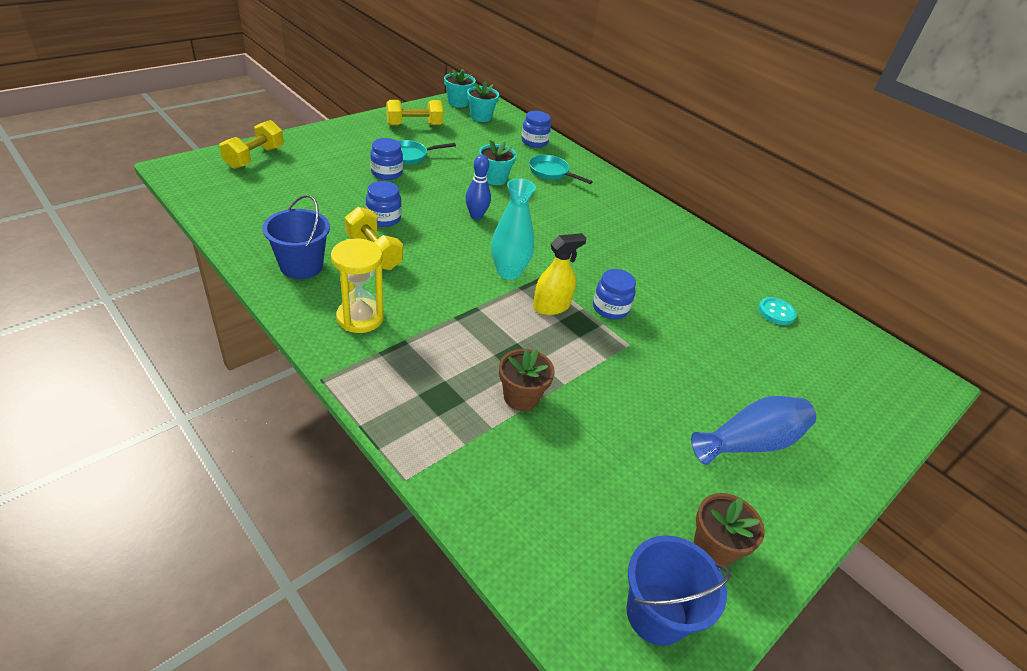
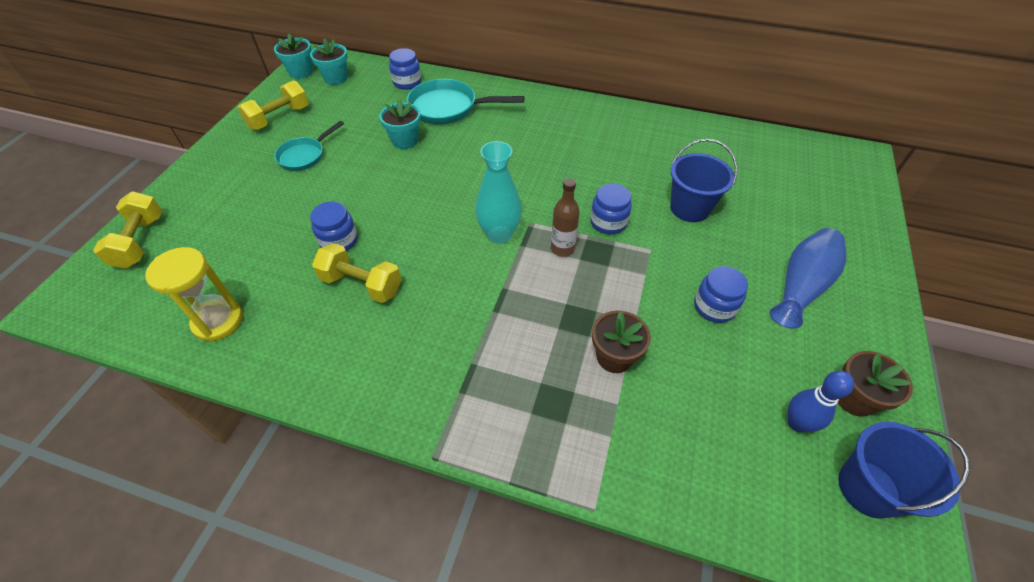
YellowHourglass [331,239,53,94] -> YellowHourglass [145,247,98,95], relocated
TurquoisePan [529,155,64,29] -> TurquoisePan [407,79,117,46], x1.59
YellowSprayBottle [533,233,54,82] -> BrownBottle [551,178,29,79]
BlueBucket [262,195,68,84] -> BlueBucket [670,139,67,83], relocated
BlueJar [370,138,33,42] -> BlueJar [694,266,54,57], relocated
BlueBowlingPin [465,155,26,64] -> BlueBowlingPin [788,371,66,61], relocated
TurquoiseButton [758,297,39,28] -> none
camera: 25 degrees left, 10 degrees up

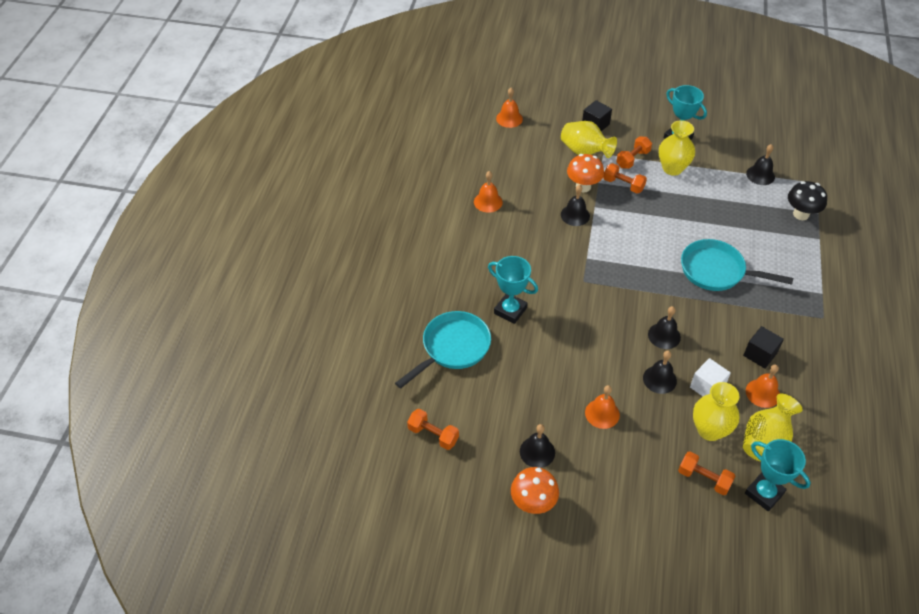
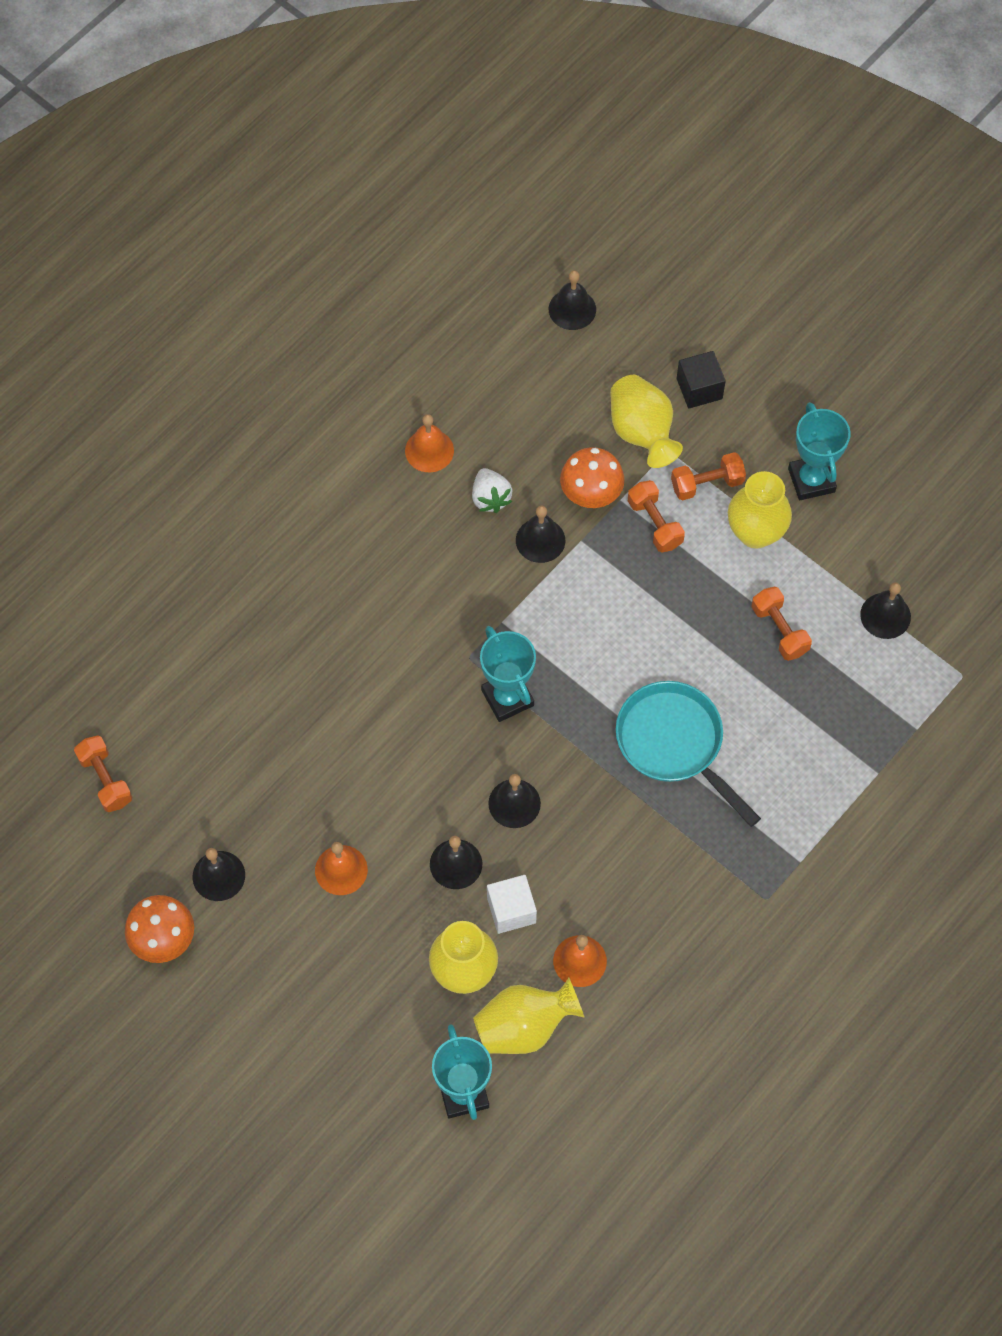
none -> WhiteStrawberry [472,468,40,45]
TurquoiseTrophy [488,256,50,68] -> TurquoiseTrophy [480,626,56,96], relocated
OrangeBell [496,88,27,40] -> BlackBell [549,270,47,60]
OrangeDumbbell [678,451,57,44] -> OrangeDumbbell [752,587,60,74], relocated
TurquoisePan [395,311,96,78] -> none
BlackCube [743,326,41,43] -> none
BlackMushroom [788,181,39,39] -> none
camera: 30 degrees right, 15 degrees up

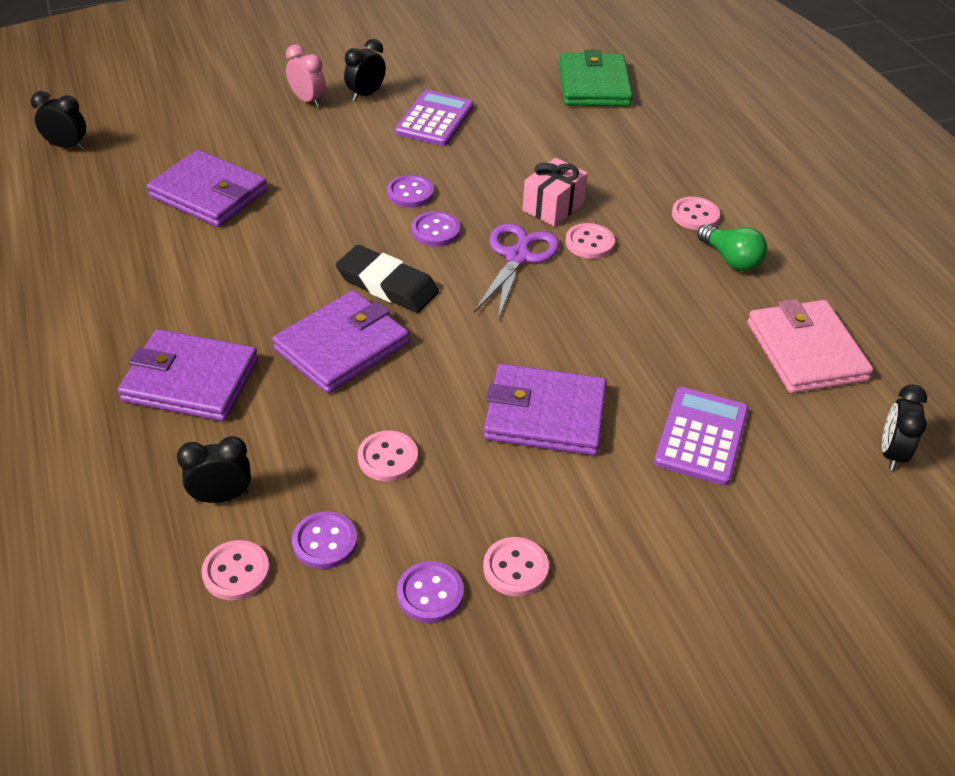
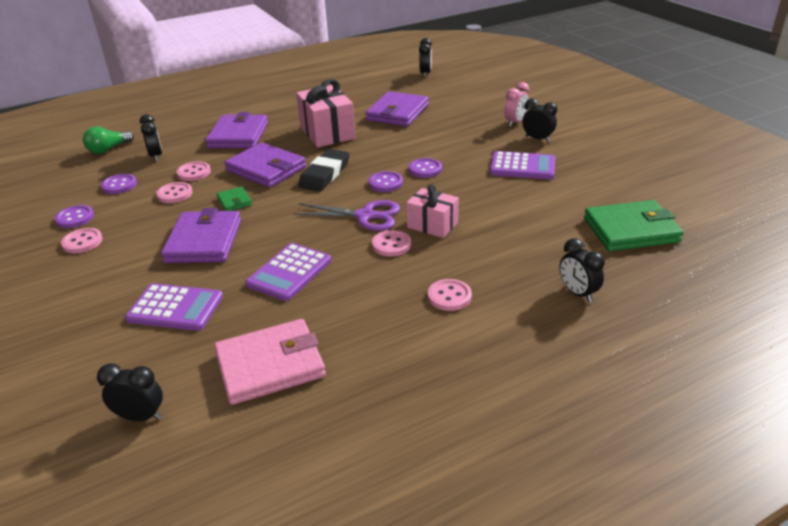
GreenLightBulb [697,224,70,47] -> GreenLightBulb [83,126,51,28], relocated
PinkButton [202,540,68,60] -> PinkButton [177,162,34,19], relocated
none -> GreenWallet [217,187,35,24]
none -> PurpleCalculator [246,243,85,58]
none -> PinkGift [296,79,60,68]
none -> BlackClock [560,238,45,65]
camera: 85 degrees right, 10 degrees down

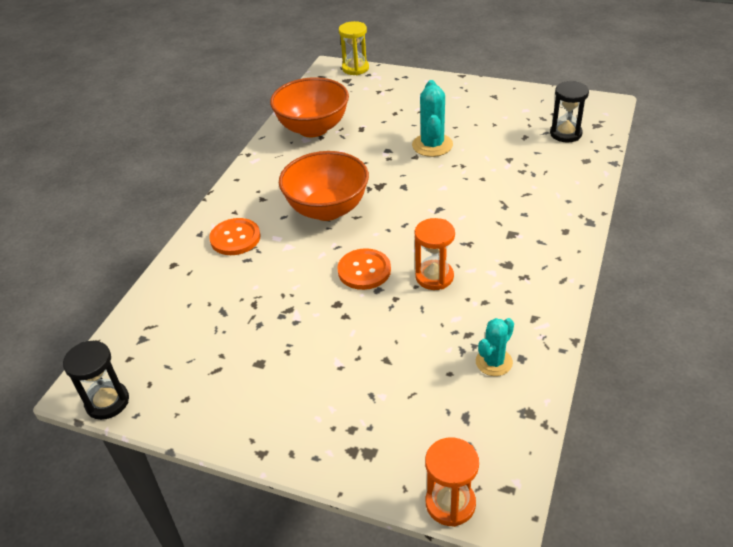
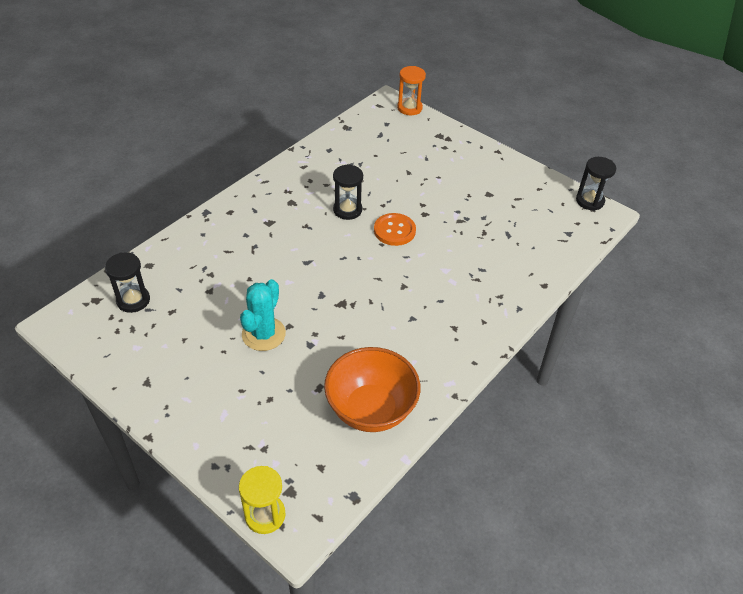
OrangeHourglass [415,218,40,72] -> BlackHourglass [333,164,30,56]
OrangeButton [209,218,51,37] -> none
OrangeBowl [279,151,90,70] -> none
TurquoiseCactus [476,318,38,58] -> none
camera: 165 degrees left, 5 degrees up

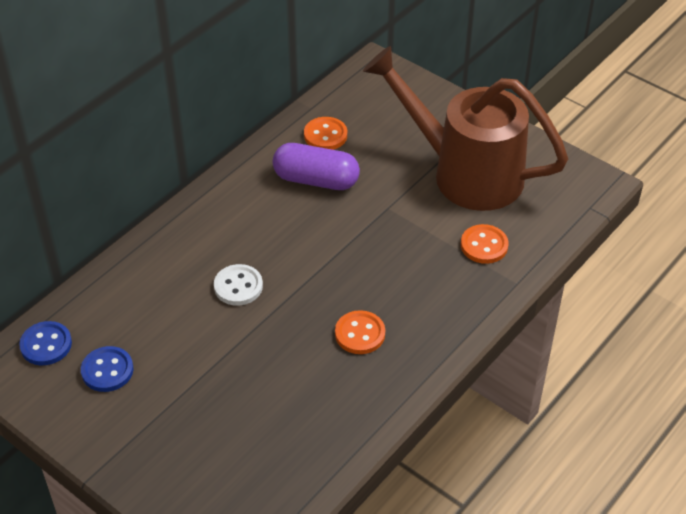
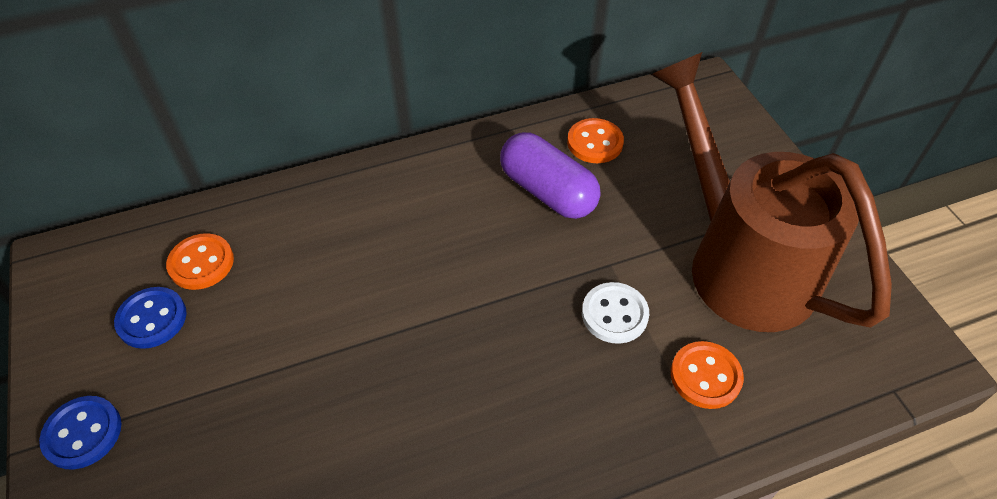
BlueButton [19,321,53,44] -> BlueButton [39,396,83,74], relocated
OrangeButton [335,310,50,44] -> OrangeButton [166,233,68,57], relocated
WhiteButton [214,264,49,42] -> WhiteButton [582,282,67,62], relocated
camera: 30 degrees right, 5 degrees up

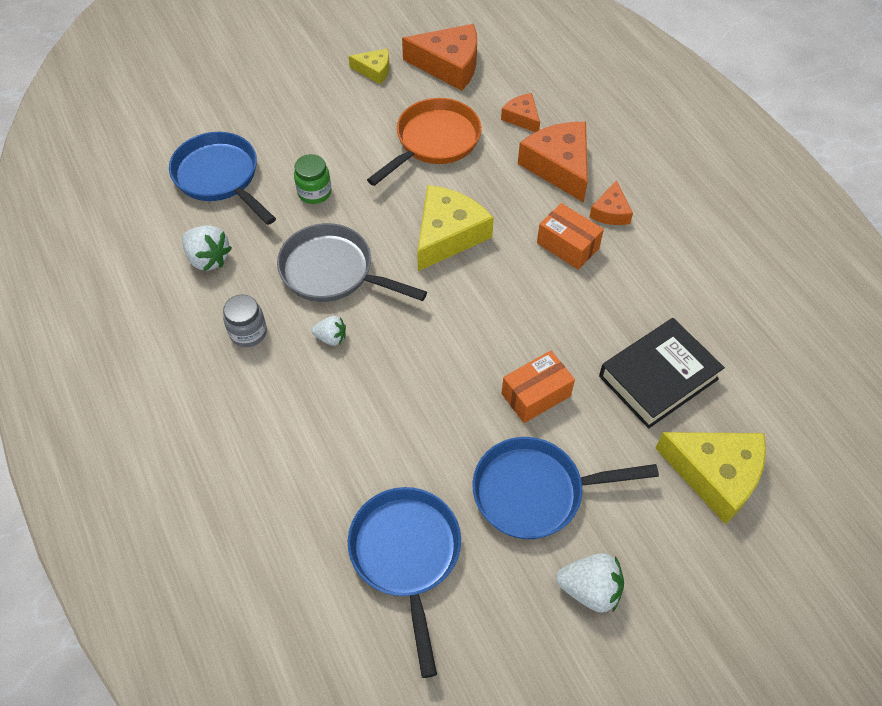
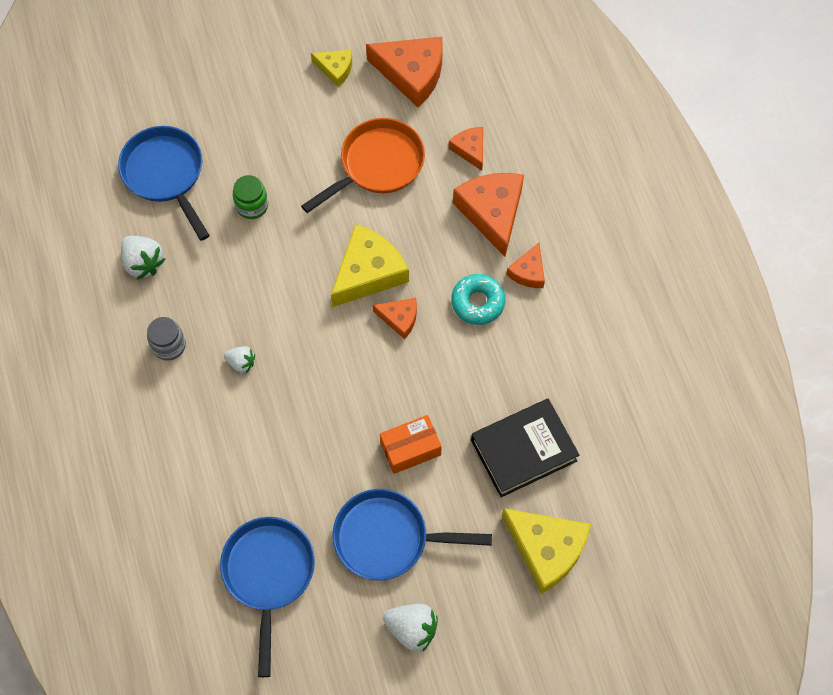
none -> OrangeCheese [373,298,44,41]
OrangeBox [537,203,67,67] -> TurquoiseDonut [451,274,54,51]
GreyPan [277,223,150,79] -> none
camera: 10 degrees right, 10 degrees up

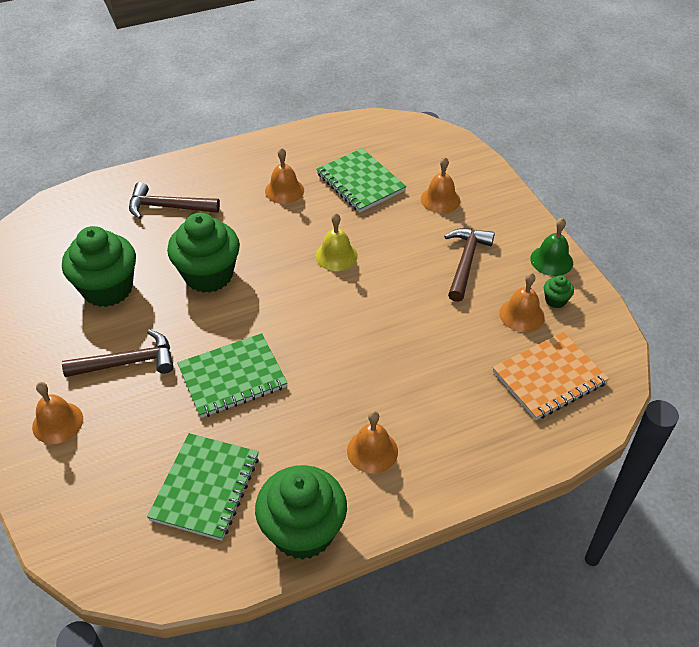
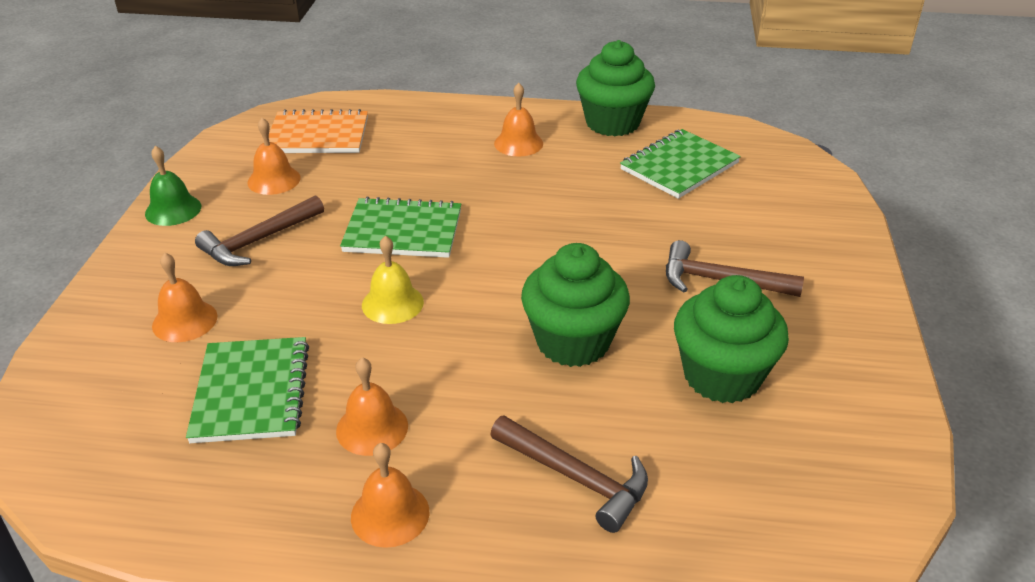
GreenNotebook [177,333,111,85] -> GreenNotebook [340,197,121,61], relocated
OrangeBell [32,382,51,62] -> OrangeBell [351,443,78,105], relocated
GreenCupcake [544,275,30,33] -> none
camera: 150 degrees left, 10 degrees down

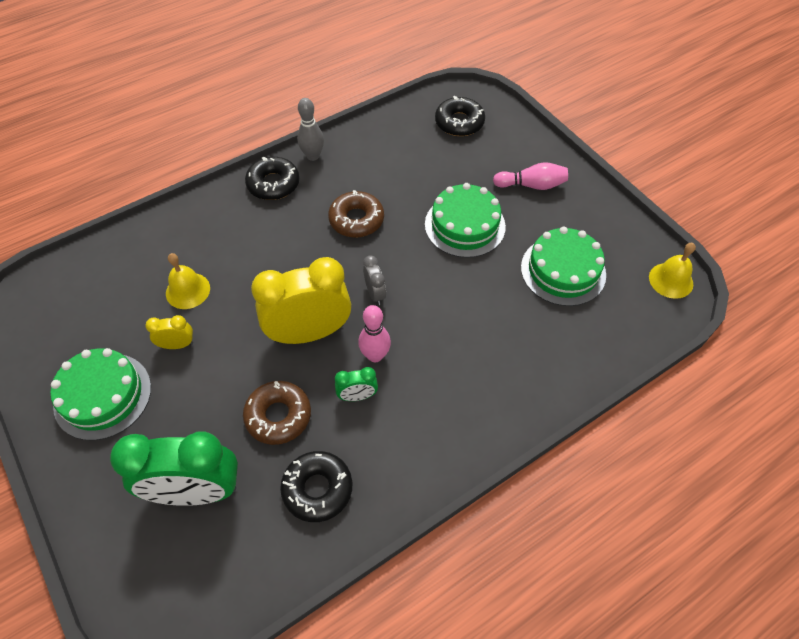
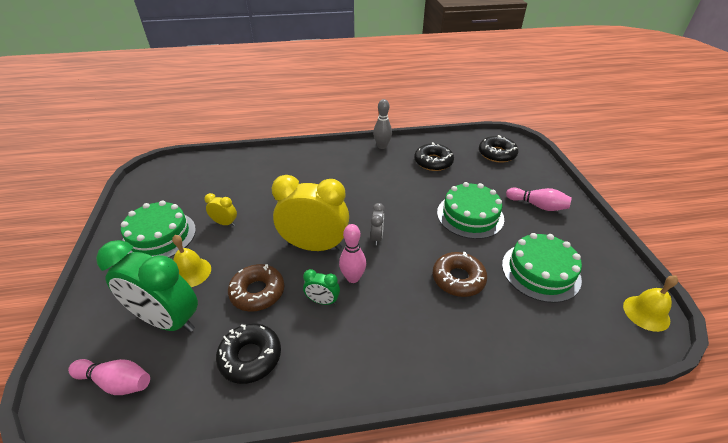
none -> PinkBowlingPin [68,359,82,36]
YellowBell [166,253,44,56] -> YellowBell [172,235,39,52], relocated
BlackDonut [245,157,54,43] -> BlackDonut [414,142,40,29], relocated
BrownDonut [328,190,56,48] -> BrownDonut [433,252,54,45], relocated
camera: 25 degrees right, 15 degrees down

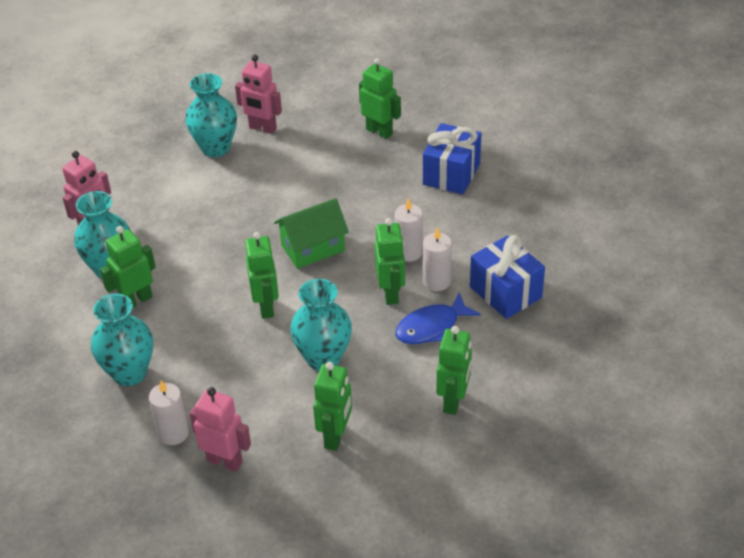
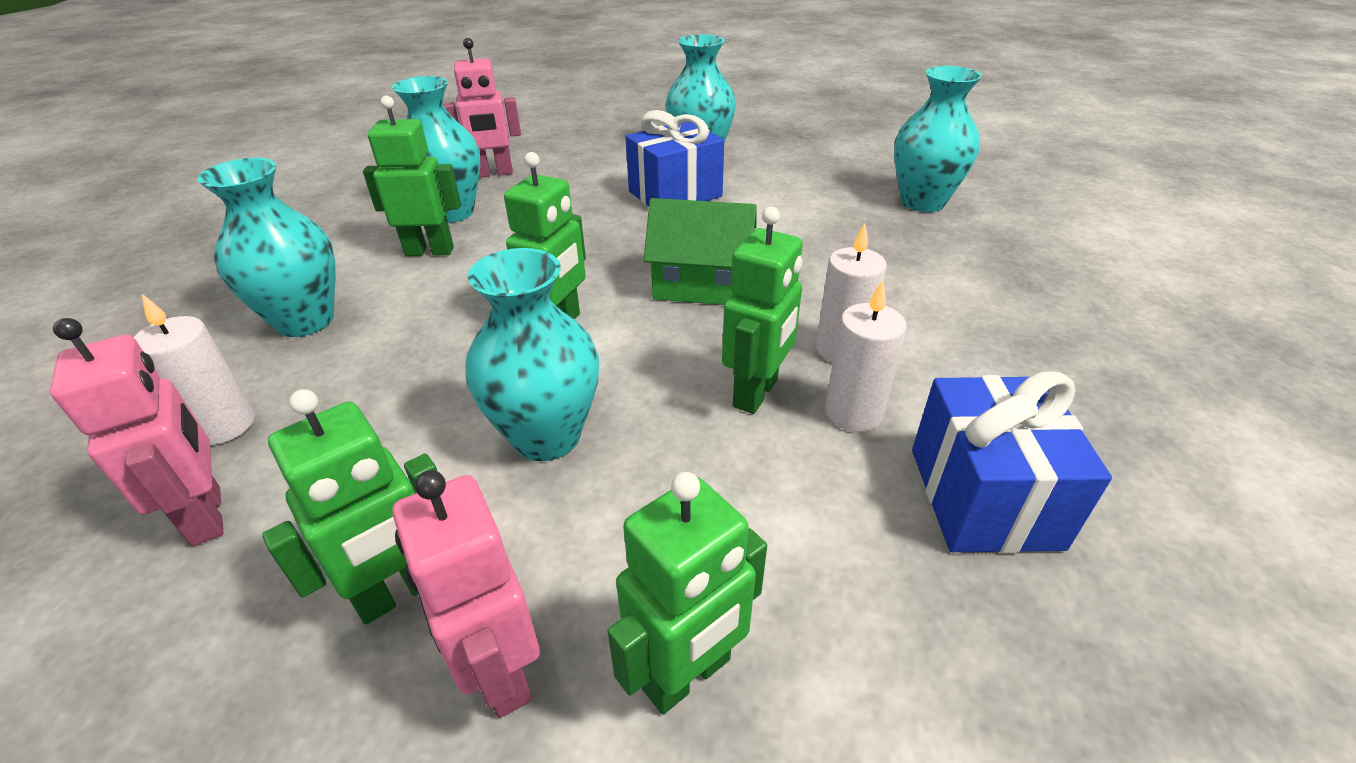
PinkRobot [235,55,47,79] -> PinkRobot [392,470,148,248], relocated
BlueGift [423,123,58,71] -> BlueGift [625,110,99,96], relocated
GreenRobot [359,58,42,81] -> TurquoiseVase [894,66,88,146]
BlueFish [395,292,86,52] -> none
camera: 35 degrees right, 5 degrees down

